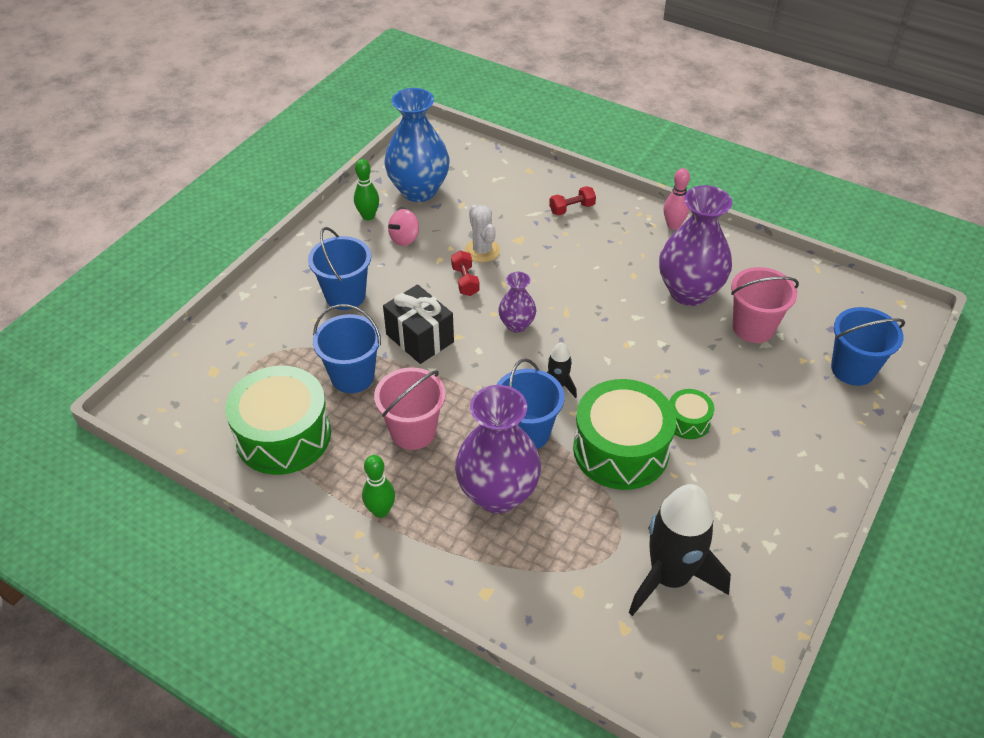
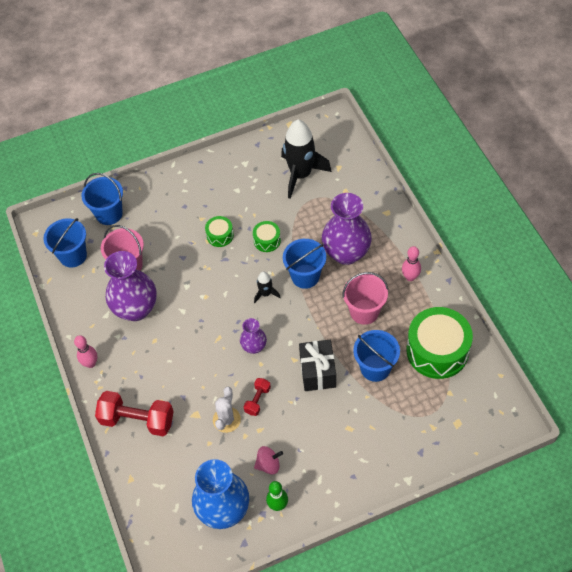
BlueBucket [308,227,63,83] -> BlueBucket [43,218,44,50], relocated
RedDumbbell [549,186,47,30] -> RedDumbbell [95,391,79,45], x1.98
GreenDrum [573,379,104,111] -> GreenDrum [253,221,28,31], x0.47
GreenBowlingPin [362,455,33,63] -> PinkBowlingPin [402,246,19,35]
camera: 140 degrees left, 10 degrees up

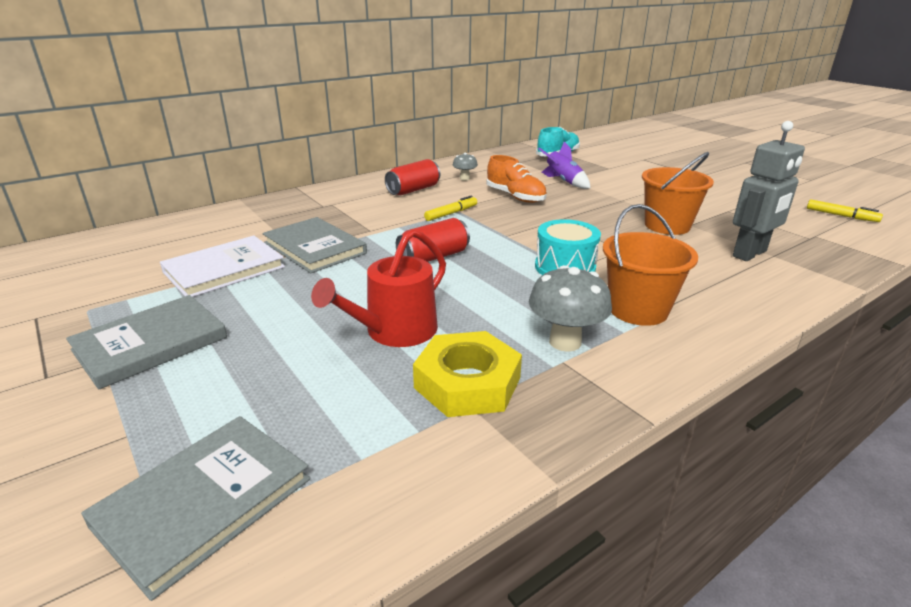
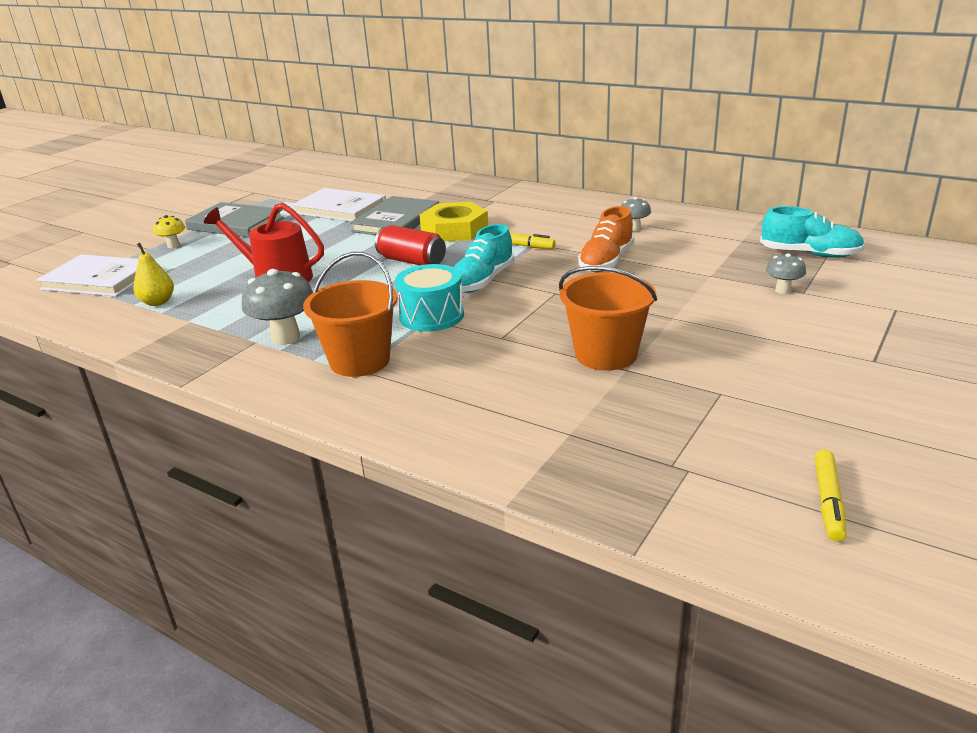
GreyBook [81,416,229,185] -> WhiteBook [37,255,101,42]
none -> YellowPear [133,243,41,63]
none -> YellowMushroom [153,215,32,33]
YellowNut [413,331,109,86] -> YellowNut [419,202,69,39], relocated
none -> TurquoiseShoe [454,224,60,69]
none -> GreyMushroom [766,253,40,41]
RedCan [385,159,55,36] -> none
PurpleRocket [539,142,52,47] -> none
GreyRobot [733,121,72,140] -> none
camera: 70 degrees right, 0 degrees up

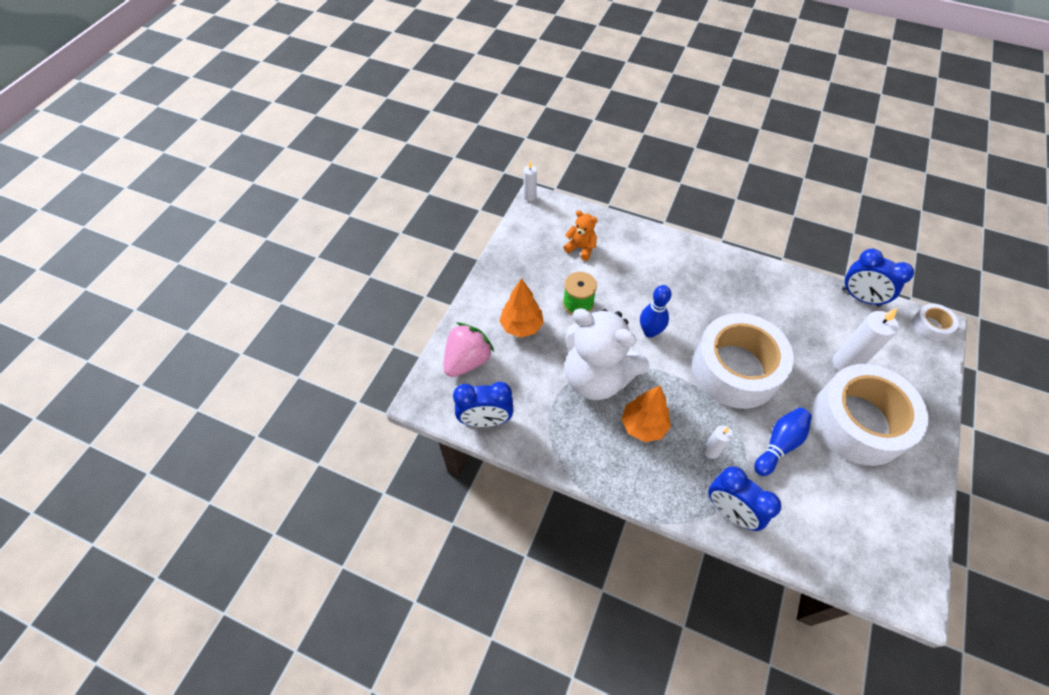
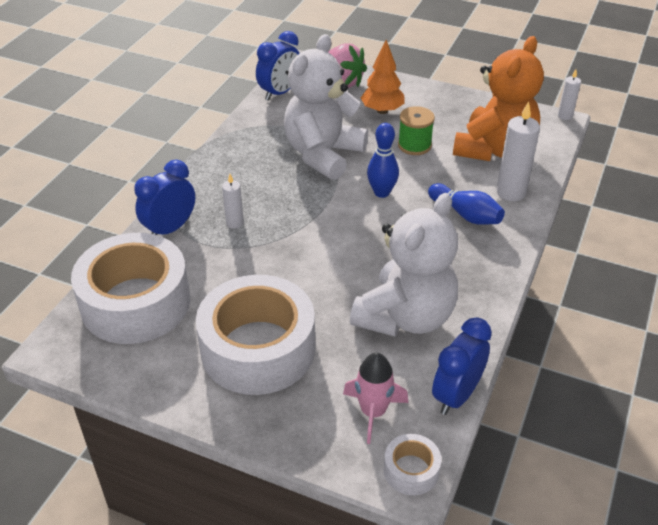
WhiteTape [692,313,102,96] -> WhiteTape [71,233,119,111], relocated
BlueClock [453,382,60,45] -> BlueClock [256,31,44,70], 135 degrees counterclockwise
none -> PinkRocket [343,353,65,91]
none -> WhiteTeddyBear [350,193,108,144]
BlueBowlingPin [754,408,58,68] -> BlueBowlingPin [428,183,77,42], relocated
OrangeTeddyBear [563,210,35,51] -> OrangeTeddyBear [453,36,91,125], x2.26
WhiteCandle [833,308,66,63] -> WhiteCandle [497,101,43,100], relocated
OrangeTree [621,386,50,56] -> none
camera: 90 degrees right, 15 degrees down

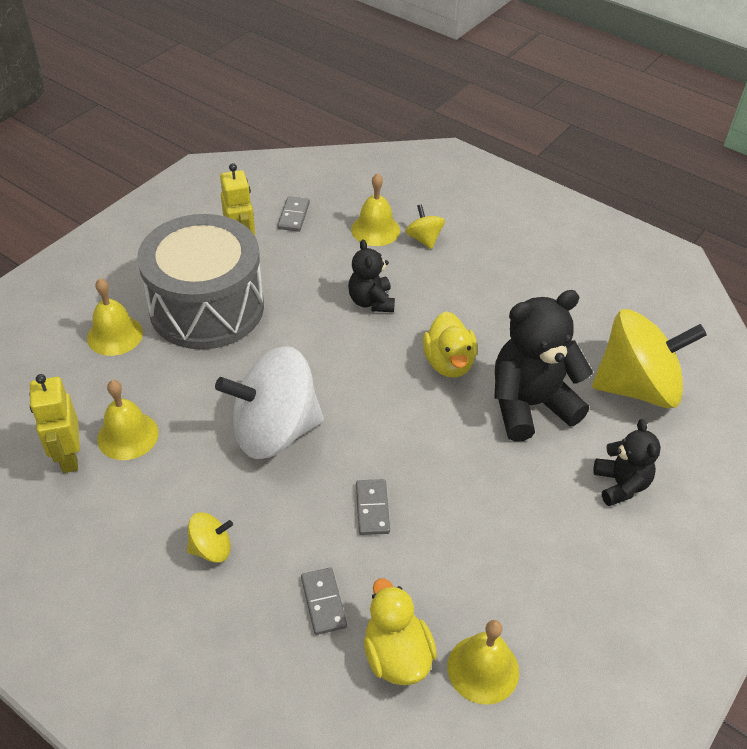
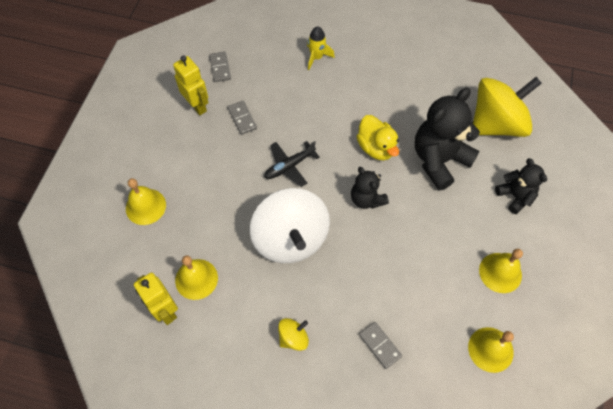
GreyDomino [356,479,34,56] -> GreyDomino [227,101,30,34], relocated
WhiteSpinningTop [215,346,109,113] -> WhiteSpinningTop [250,188,80,75], 75 degrees counterclockwise
none -> BlackPlane [264,141,55,46]
YellowSpinningTop [405,204,40,45] -> YellowRocket [307,26,28,44]
BlackTeddyBear [348,239,47,73] -> BlackTeddyBear [351,167,38,42], relocated
YellowBell [351,173,49,73] -> YellowBell [479,249,44,44], relocated
GreyDrum [137,214,127,136] -> none
YellowDuck [364,579,73,106] -> none
camera: 20 degrees left, 15 degrees up

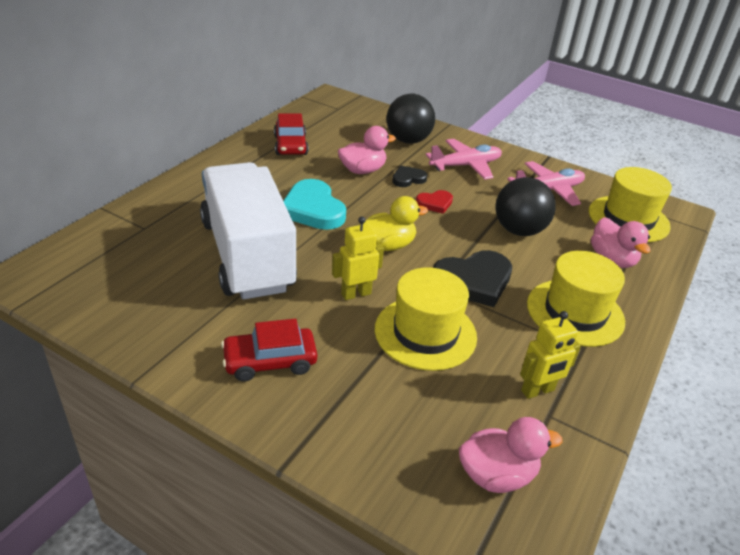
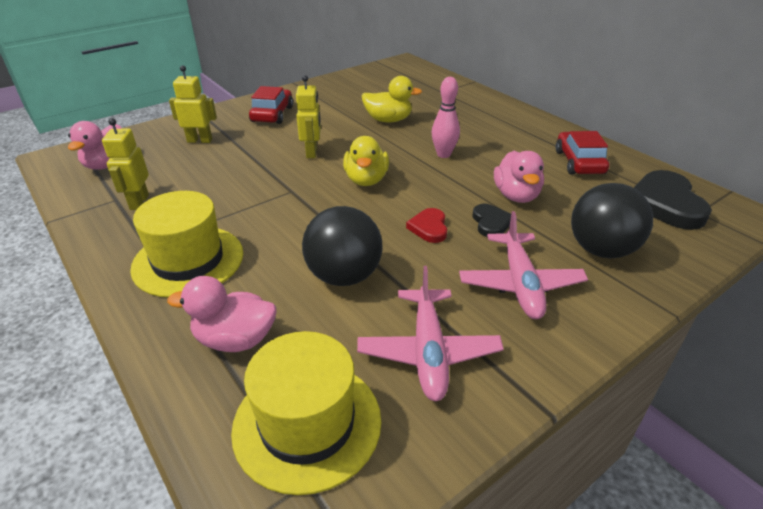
none -> YellowRobot [169,65,48,78]
WhiteTruck [200,162,97,138] -> YellowDuck [362,76,60,46]
TurquoiseHeart [283,179,63,51] -> PinkBowlingPin [432,77,28,81]
RedCar [274,113,34,42] -> RedCar [555,131,54,43], 75 degrees clockwise
BlackHeart [433,250,79,57] -> BlackHeart [634,170,78,60], relocated
YellowHat [375,267,102,104] -> none
camera: 115 degrees right, 0 degrees up

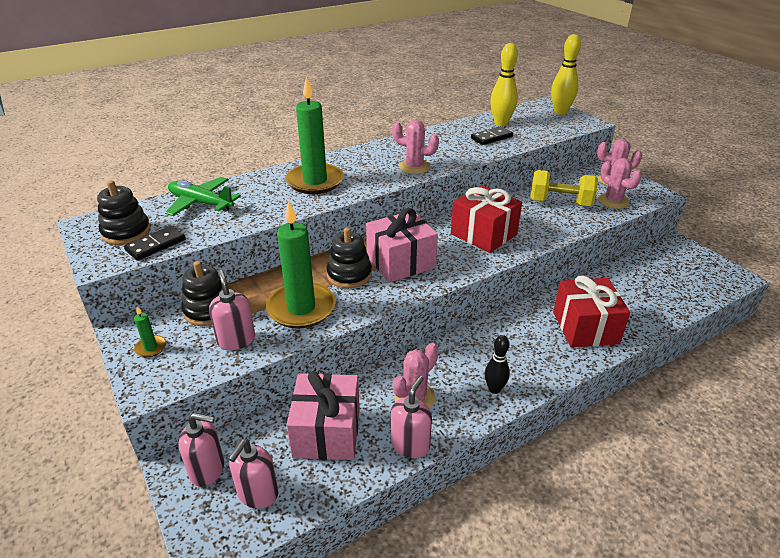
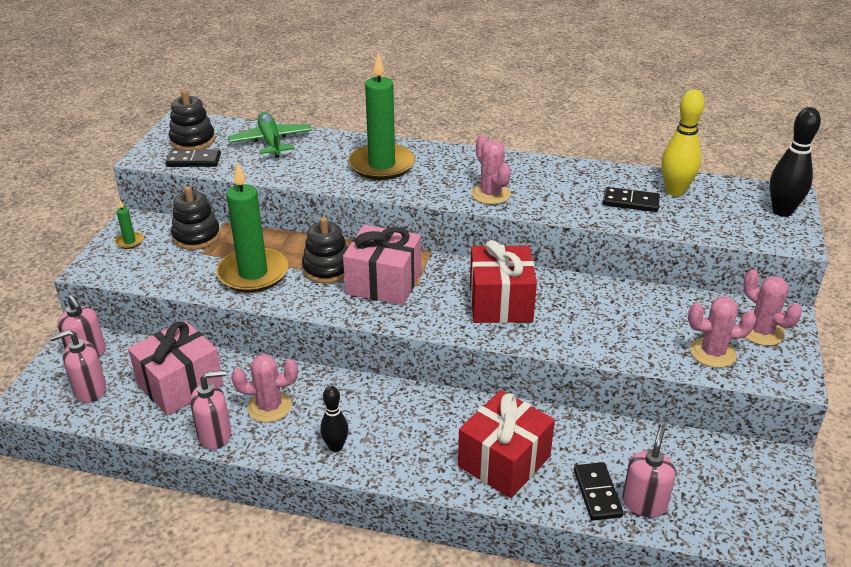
none -> BlackDomino [574,462,50,59]
PinkSoapDispenser [209,270,46,80] -> PinkSoapDispenser [622,426,54,91], relocated
PinkCactus [598,158,44,51] -> PinkCactus [688,296,69,72], 75 degrees clockwise
YellowBowlingPin [551,34,30,81] -> BlackBowlingPin [770,107,51,110]
YellowDumbbell [530,170,68,36] -> none
camera: 45 degrees right, 0 degrees up

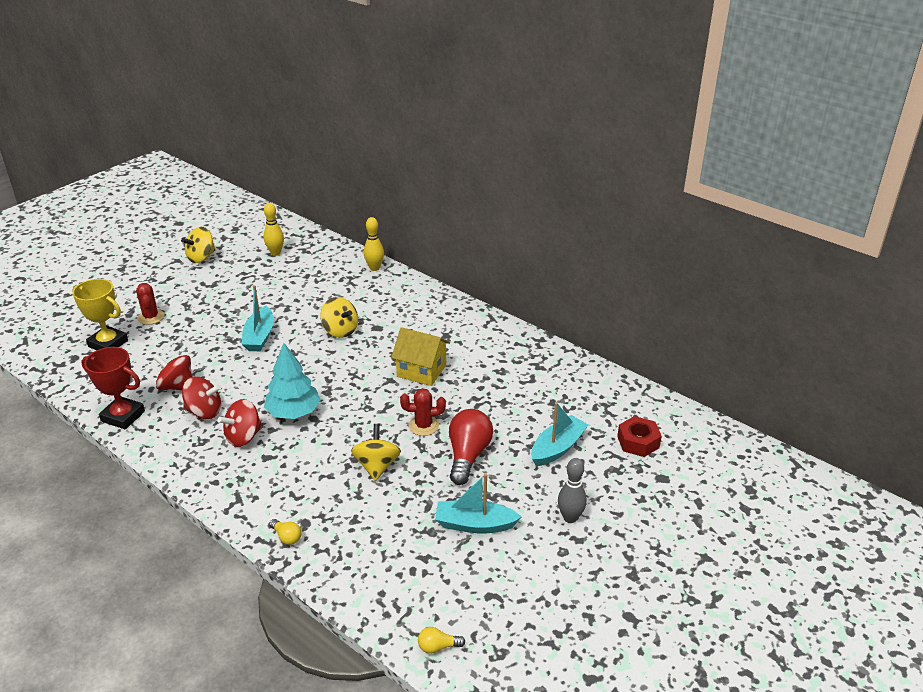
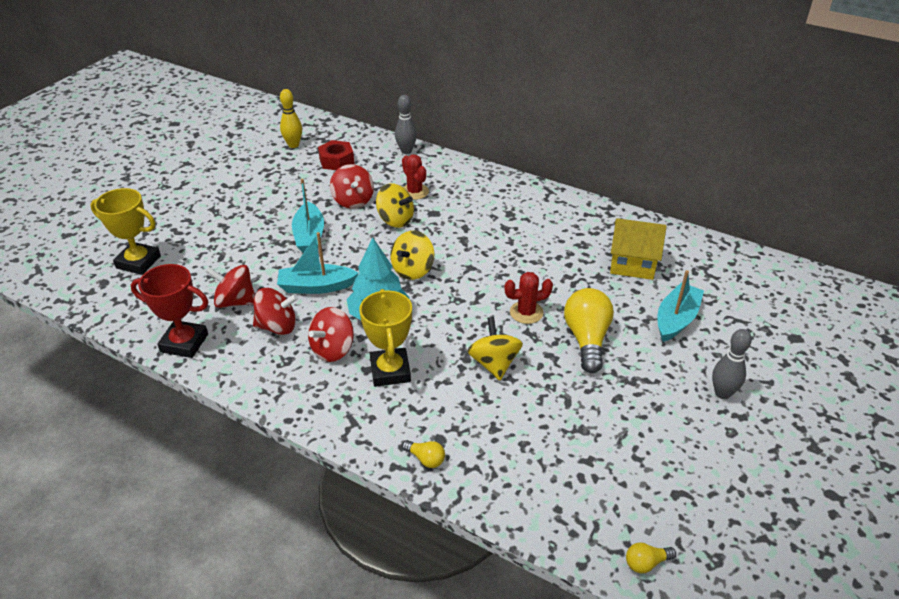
TurquoiseBoat [435,473,87,61] -> TurquoiseBoat [277,232,82,62], relocated
RedNut [617,416,45,41] -> RedNut [318,140,36,30], relocated
none -> RedSpinningTop [330,164,44,45]
none -> YellowTrophy [359,289,53,98]
YellowSpinningTop [181,227,35,36] -> YellowSpinningTop [391,231,43,49], relocated
YellowBowlingPin [364,217,20,54] -> GreyBowlingPin [395,95,22,59]
RedCactus [136,283,29,42] -> RedCactus [402,154,27,46], relocated
RedLightBulb [449,409,44,76] -> YellowLightBulb [564,288,50,85]
YellowHouse [391,327,59,59] -> YellowHouse [610,218,57,62], relocated
camera: 10 degrees left, 5 degrees up

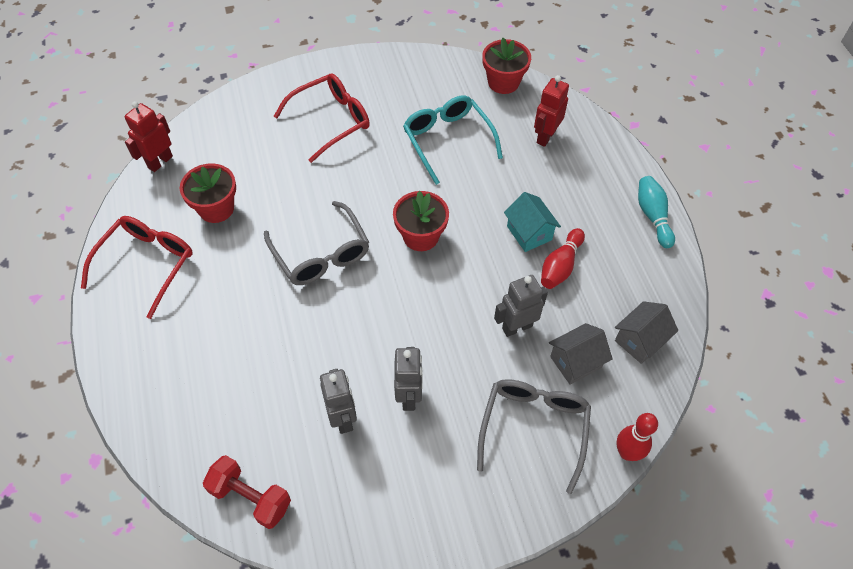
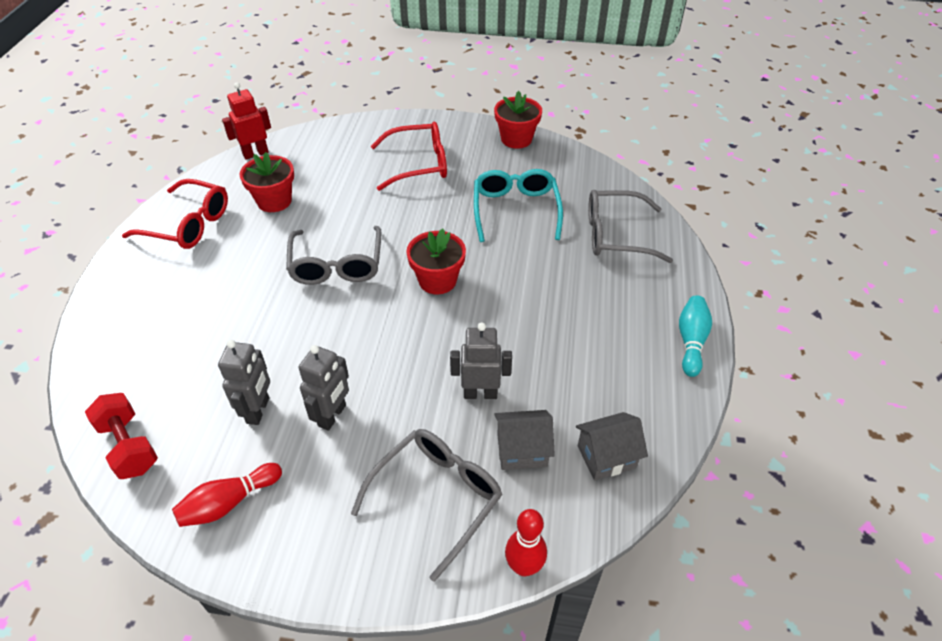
RedGlasses [81,216,112,103] -> RedGlasses [122,179,106,70], 60 degrees clockwise
RedBowlingPin [541,228,44,61] -> RedBowlingPin [172,463,110,64], relocated
RedFlowerPot [482,38,49,56] -> RedFlowerPot [494,91,48,58], relocated
RedRobot [534,75,35,72] -> GreyGlasses [588,190,85,73]
TurquoiseHouse [504,192,57,60] -> none
camera: 25 degrees right, 10 degrees down

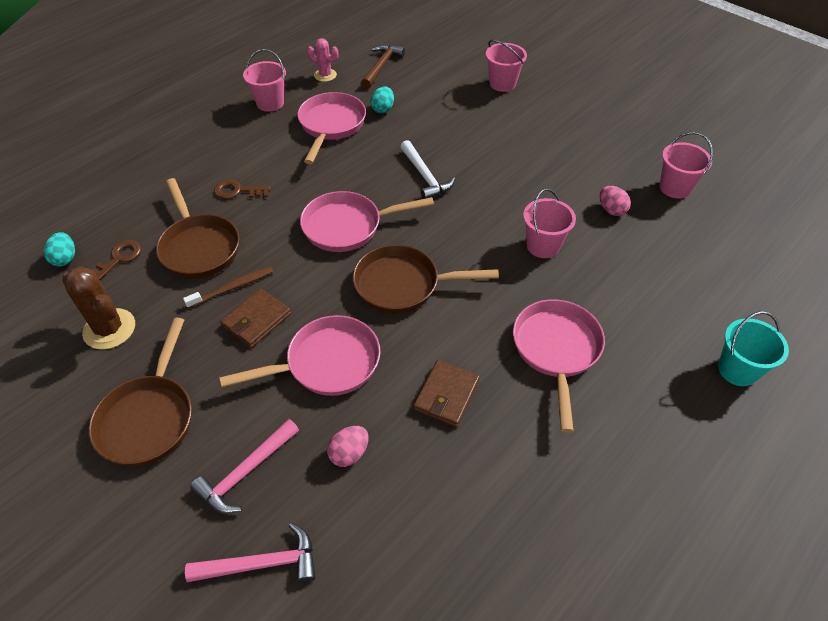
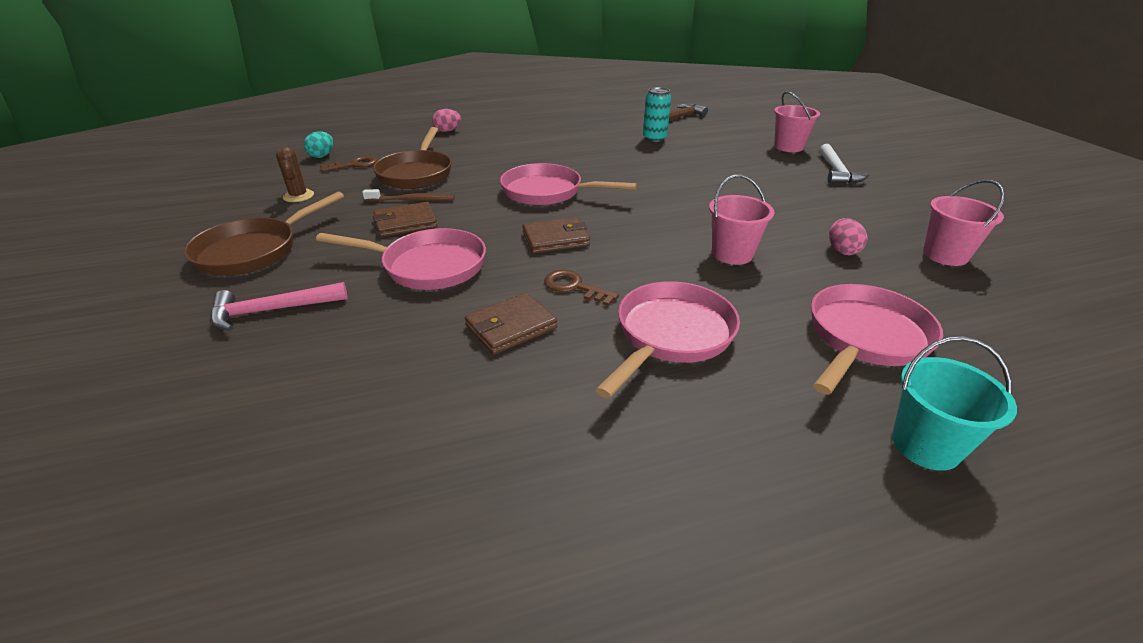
BrownCactus [62,266,73,84] -> BrownCactus [276,147,38,55], x0.63
PinkEgg [327,426,42,41] -> PinkEgg [432,109,29,23], relocated
BrownPan [353,245,146,69] -> BrownWallet [522,217,68,36]
BrownKey [214,180,57,19] -> BrownKey [544,270,75,36], relocated
TurquoiseEgg [370,86,24,27] -> TurquoiseCan [643,87,28,55]
PinkPan [297,92,69,72] -> PinkPan [811,284,132,111], relocated
WhiteHammer [400,140,55,59] -> WhiteHammer [819,144,50,40], relocated
PinkHammer [185,523,131,60] -> none
PinkBucket [243,49,43,63] -> none
PinkCactus [307,38,32,44] -> none
camera: 30 degrees right, 15 degrees down

